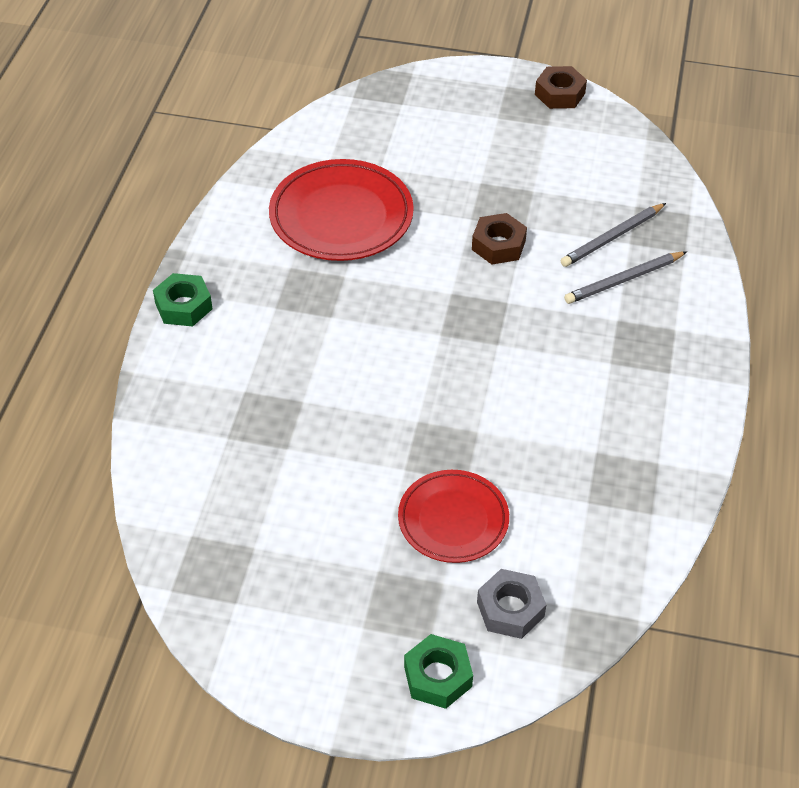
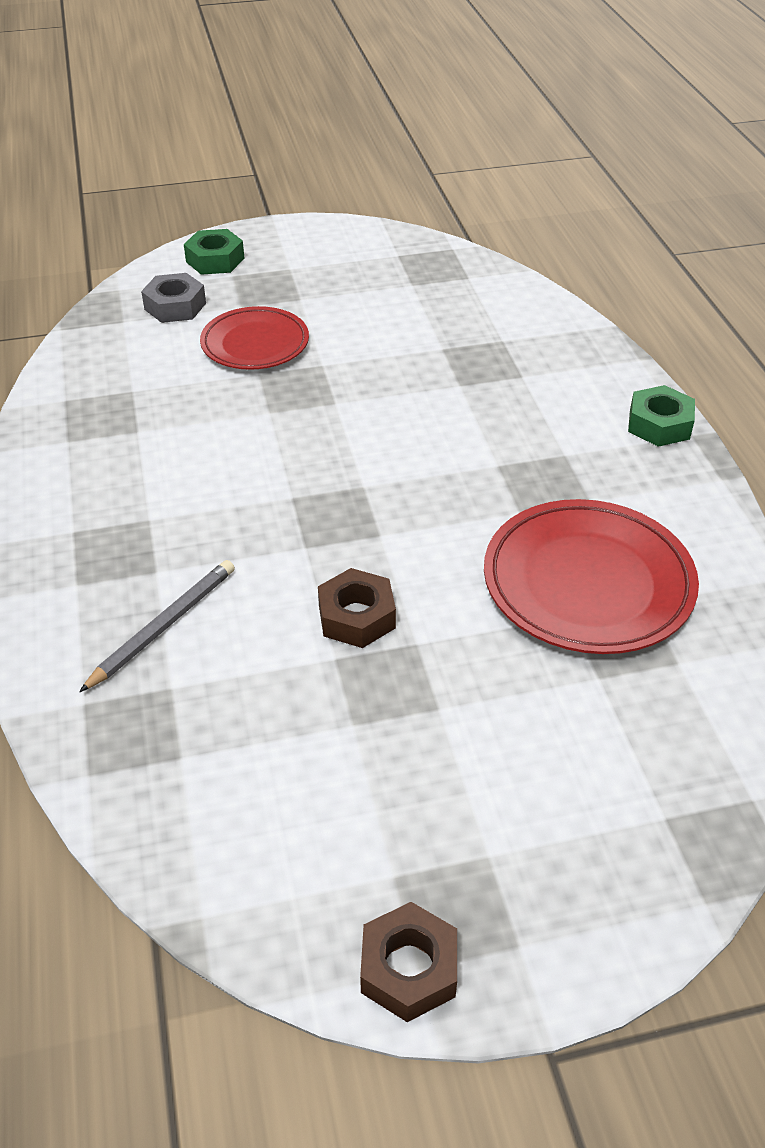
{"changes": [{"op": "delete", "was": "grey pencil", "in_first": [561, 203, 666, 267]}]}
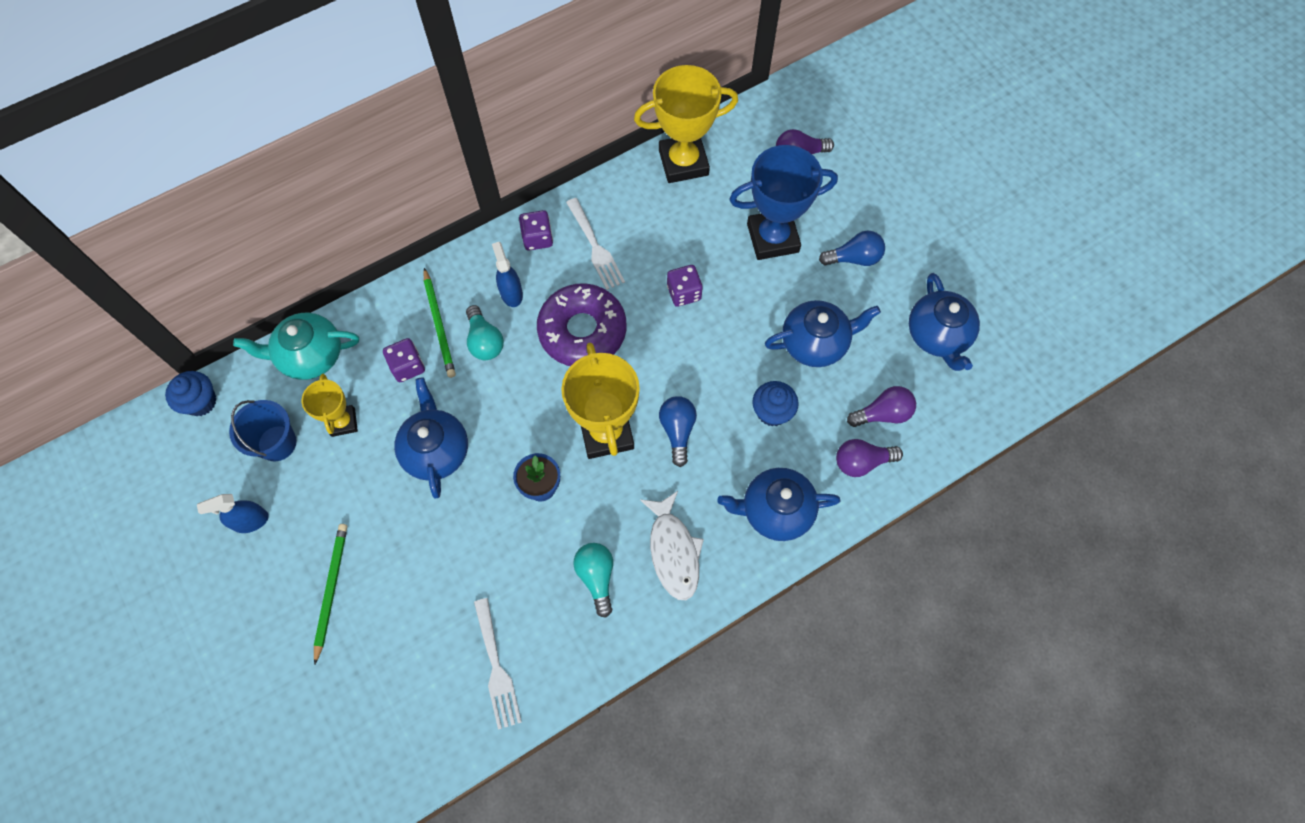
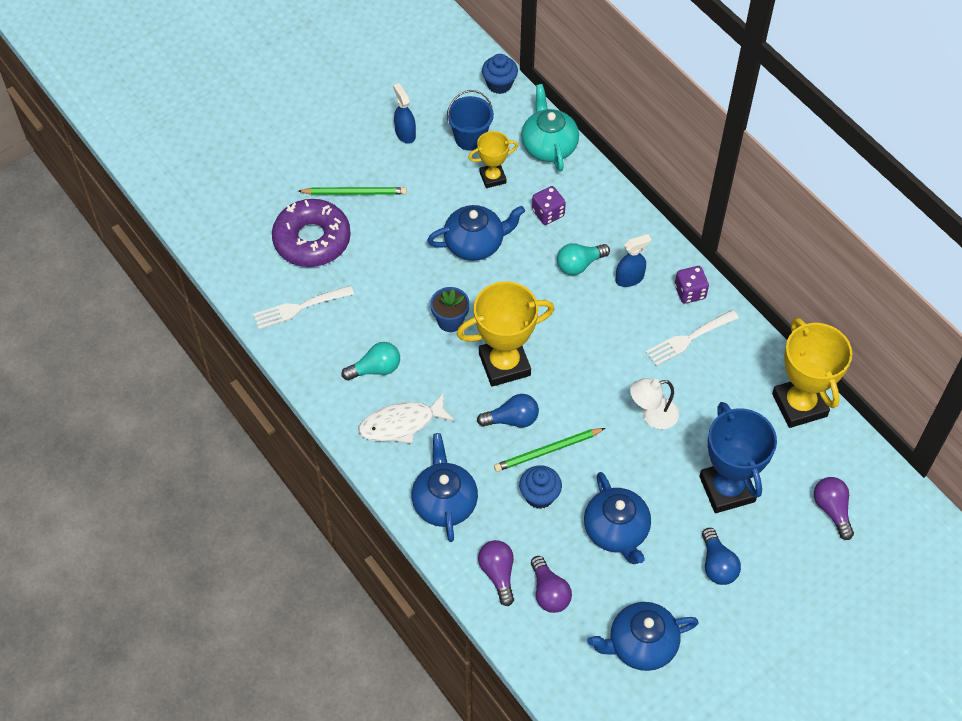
{"changes": [{"op": "move", "was": "purple donut", "in_first": [537, 283, 627, 366], "in_second": [272, 199, 351, 267]}, {"op": "move", "was": "green pencil", "in_first": [424, 268, 456, 378], "in_second": [494, 428, 605, 472]}, {"op": "replace", "was": "purple dice", "now": "white lamp", "in_first": [667, 265, 703, 307], "in_second": [630, 378, 679, 429]}]}
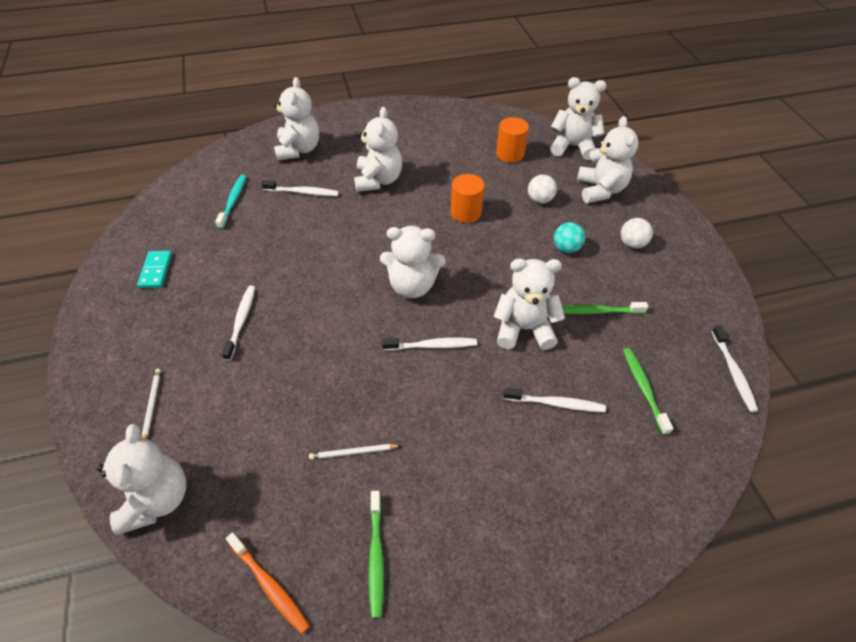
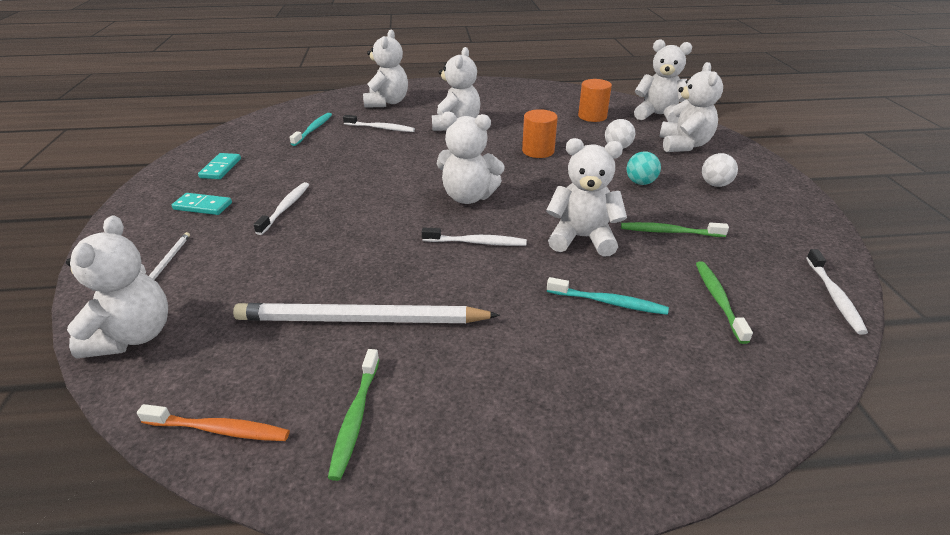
{"changes": [{"op": "rotate", "was": "orange toothbrush", "in_first": [226, 532, 310, 634], "in_second": [137, 404, 290, 441], "clockwise": -45}, {"op": "insert", "now": "turquoise domino", "in_second": [172, 193, 232, 215]}, {"op": "resize", "was": "white pencil", "in_first": [309, 444, 401, 460], "in_second": [233, 303, 500, 323], "ratio": 2.47}, {"op": "recolor", "was": "white toothbrush", "now": "turquoise toothbrush", "in_first": [503, 388, 606, 412], "in_second": [547, 277, 669, 315]}]}
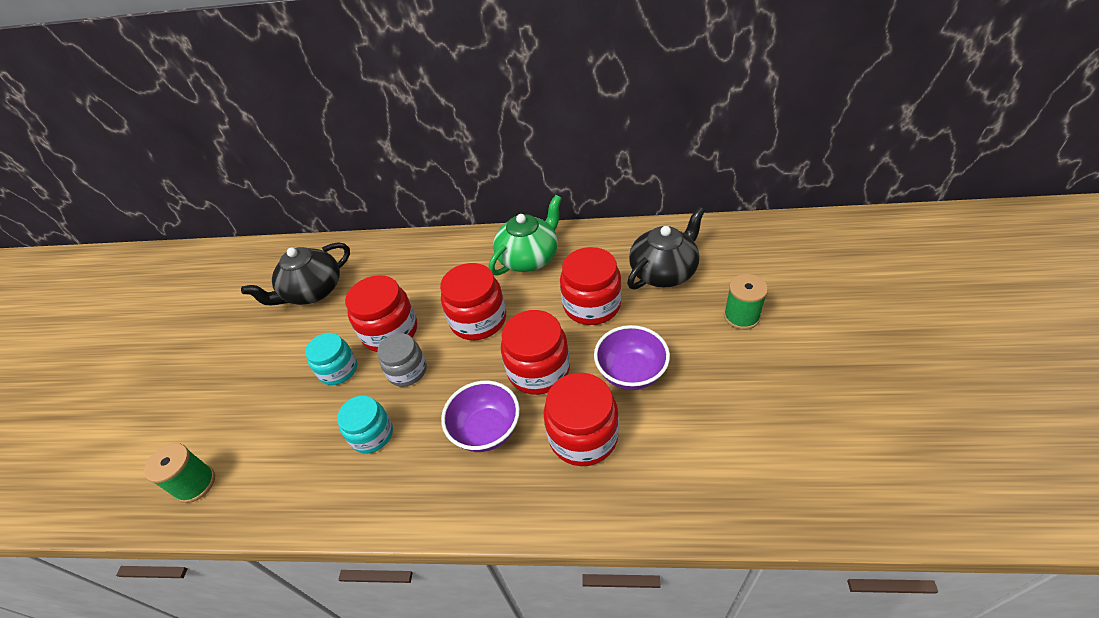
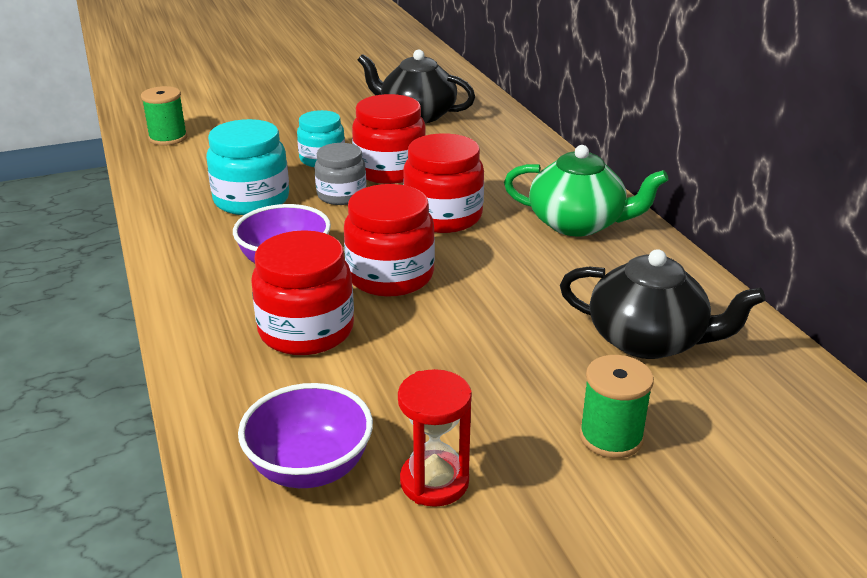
{"changes": [{"op": "resize", "was": "turquoise jar", "in_first": [337, 396, 393, 454], "in_second": [206, 119, 289, 215], "ratio": 1.51}, {"op": "move", "was": "purple bowl", "in_first": [594, 325, 670, 390], "in_second": [238, 383, 373, 488]}, {"op": "insert", "now": "red hourglass", "in_second": [398, 369, 472, 507]}, {"op": "delete", "was": "red jar", "in_first": [560, 247, 622, 325]}]}
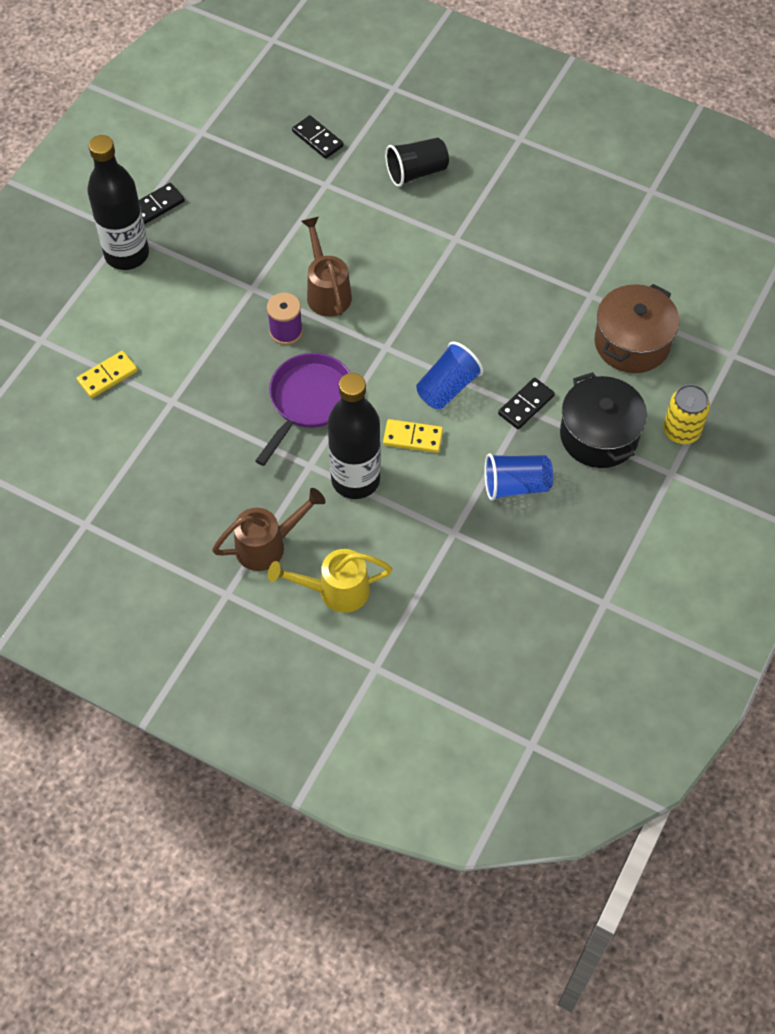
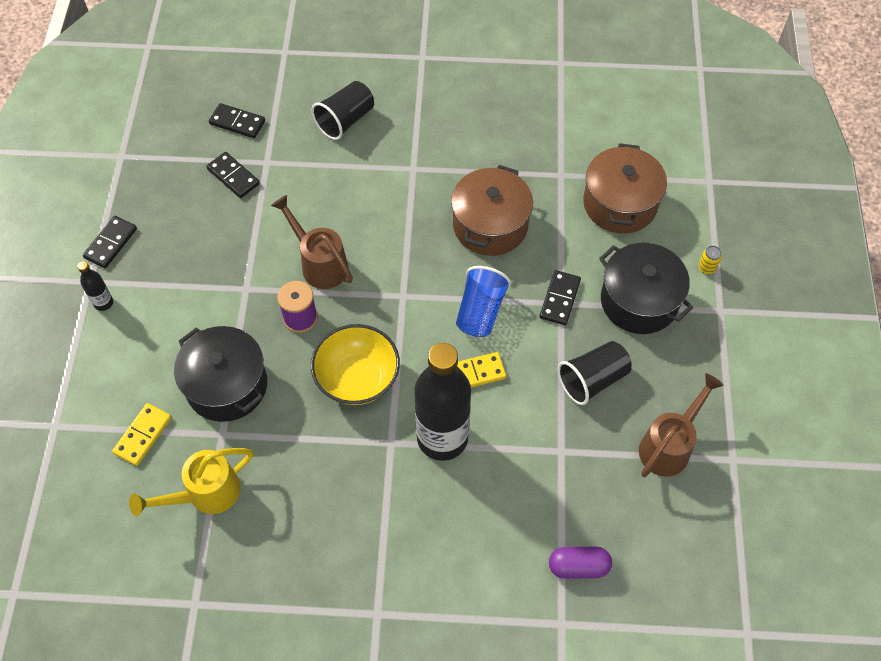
{"changes": [{"op": "resize", "was": "black bottle", "in_first": [87, 135, 149, 270], "in_second": [77, 261, 113, 311], "ratio": 0.42}, {"op": "move", "was": "yellow watering can", "in_first": [268, 549, 393, 613], "in_second": [129, 448, 253, 516]}, {"op": "insert", "now": "black pot", "in_second": [174, 326, 267, 422]}, {"op": "insert", "now": "black domino", "in_second": [206, 152, 260, 198]}, {"op": "replace", "was": "purple pan", "now": "yellow bowl", "in_first": [255, 353, 350, 466], "in_second": [311, 324, 400, 405]}, {"op": "insert", "now": "brown pot", "in_second": [451, 165, 533, 256]}, {"op": "insert", "now": "purple capsule", "in_second": [549, 547, 612, 579]}, {"op": "recolor", "was": "blue cup", "now": "black cup", "in_first": [484, 453, 553, 501], "in_second": [558, 341, 632, 405]}, {"op": "move", "was": "brown watering can", "in_first": [212, 488, 325, 571], "in_second": [639, 373, 724, 477]}, {"op": "resize", "was": "yellow can", "in_first": [663, 384, 710, 444], "in_second": [699, 246, 722, 274], "ratio": 0.49}]}
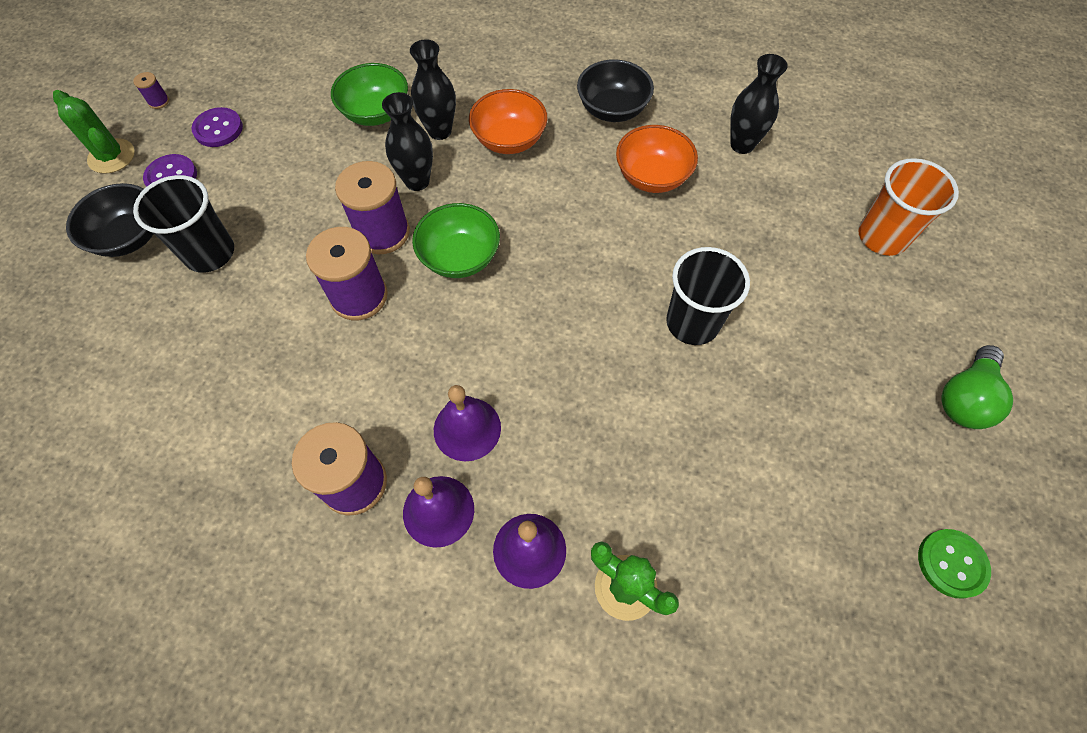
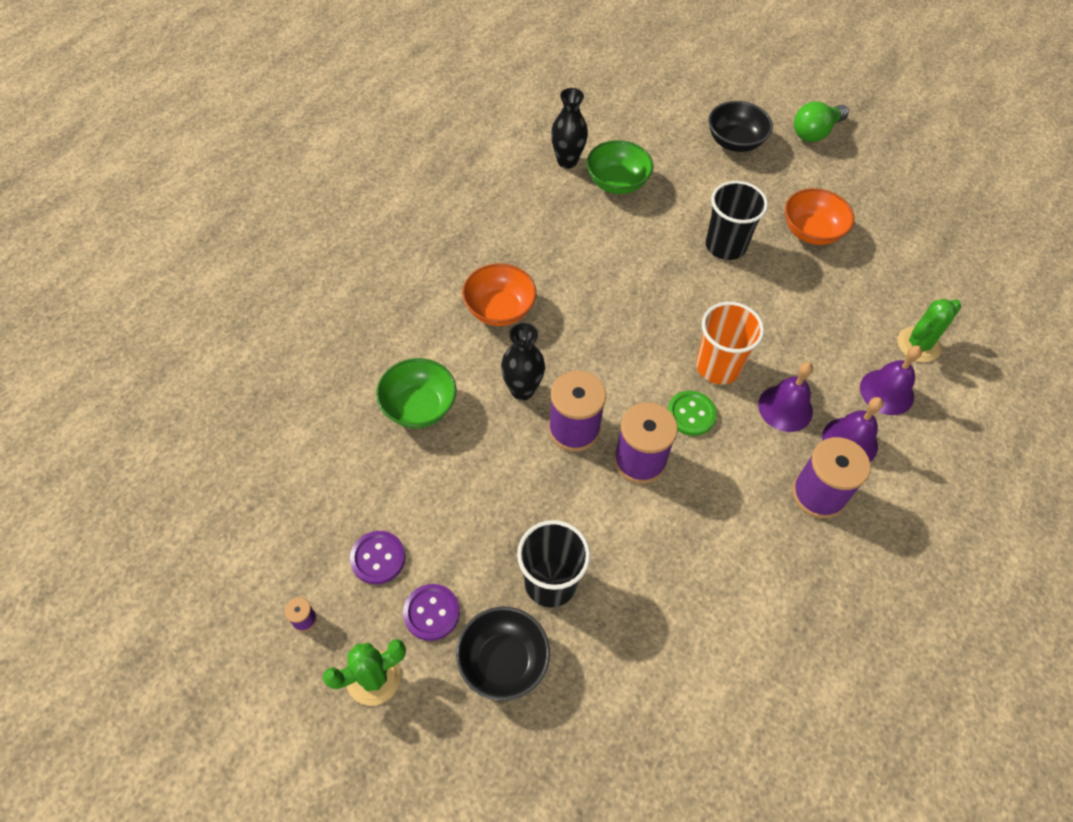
{"changes": [{"op": "move", "was": "green bowl", "in_first": [412, 203, 500, 278], "in_second": [587, 140, 653, 194]}, {"op": "move", "was": "green button", "in_first": [918, 529, 991, 599], "in_second": [667, 391, 717, 436]}, {"op": "move", "was": "orange cup", "in_first": [858, 158, 959, 256], "in_second": [696, 302, 764, 384]}, {"op": "move", "was": "black bowl", "in_first": [577, 59, 654, 122], "in_second": [708, 101, 773, 152]}, {"op": "move", "was": "orange bowl", "in_first": [616, 125, 698, 193], "in_second": [785, 188, 855, 245]}, {"op": "rotate", "was": "green light bulb", "in_first": [942, 345, 1013, 429], "in_second": [794, 101, 849, 142], "clockwise": 90}, {"op": "delete", "was": "black vase", "in_first": [410, 39, 456, 140]}]}
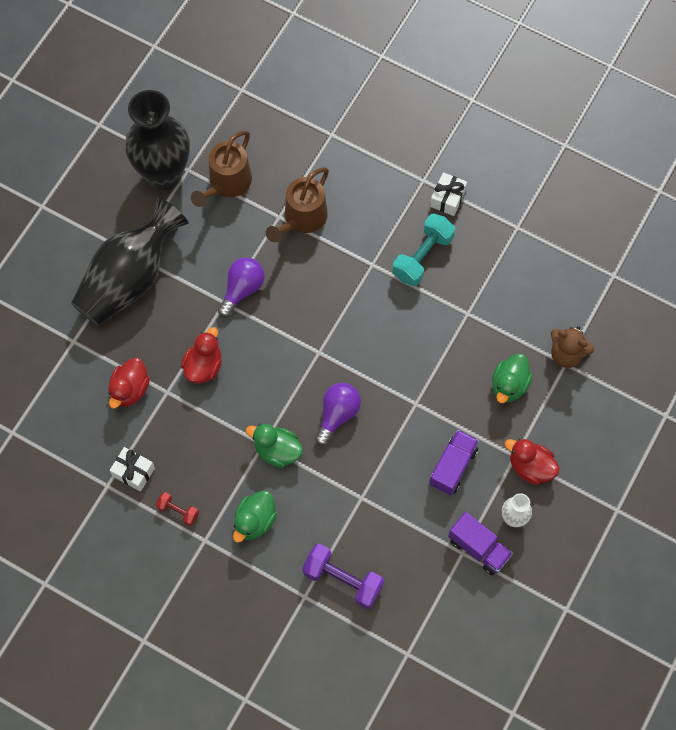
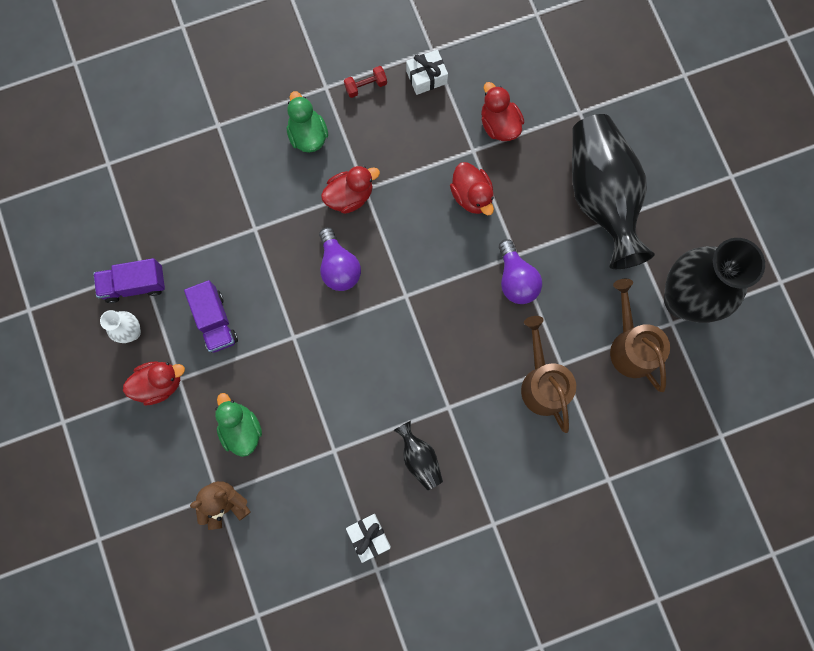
{"changes": [{"op": "recolor", "was": "green duck", "now": "red duck", "in_first": [246, 424, 303, 468], "in_second": [321, 166, 380, 214]}, {"op": "move", "was": "white gift", "in_first": [430, 172, 467, 216], "in_second": [346, 514, 391, 563]}, {"op": "replace", "was": "turquoise dumbbell", "now": "black vase", "in_first": [393, 214, 455, 286], "in_second": [393, 421, 443, 490]}, {"op": "delete", "was": "purple dumbbell", "in_first": [302, 544, 384, 609]}]}
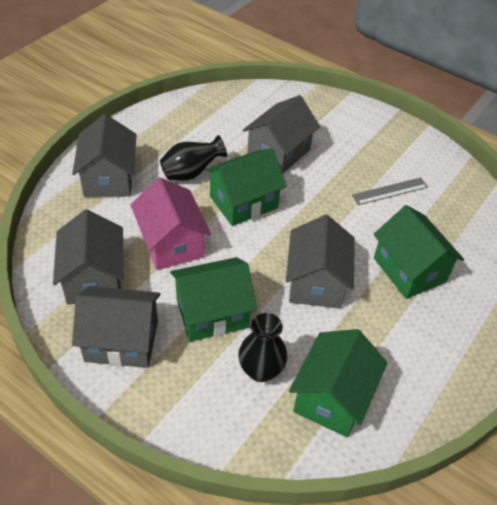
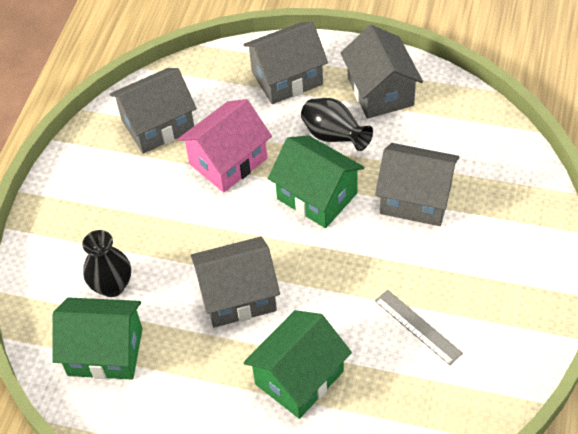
{"changes": [{"op": "move", "was": "grey house", "in_first": [72, 286, 161, 368], "in_second": [341, 25, 423, 119]}, {"op": "delete", "was": "green house", "in_first": [170, 257, 257, 342]}]}
